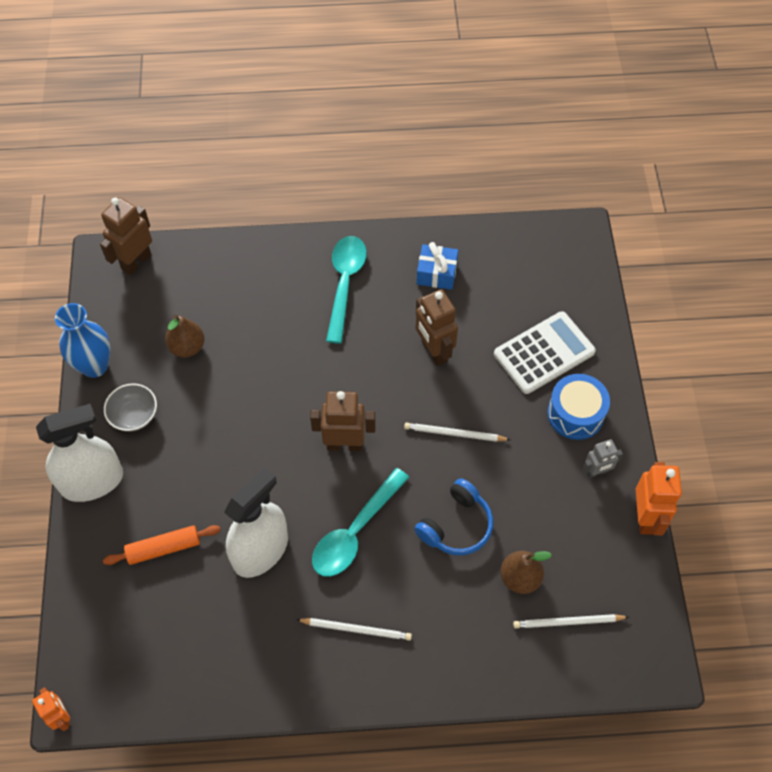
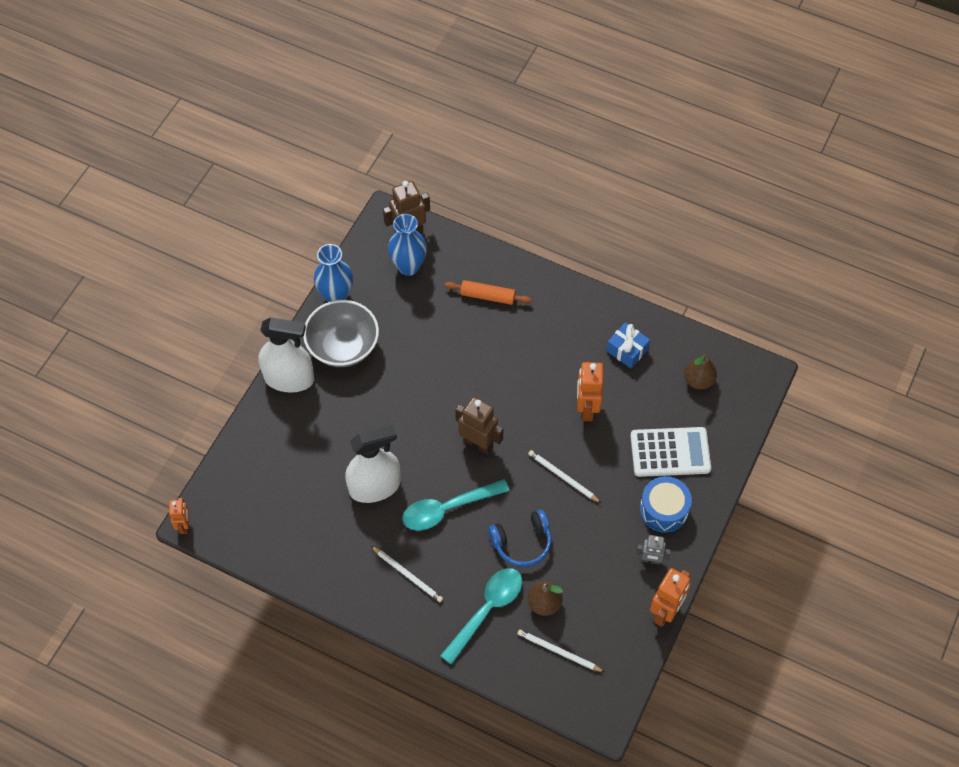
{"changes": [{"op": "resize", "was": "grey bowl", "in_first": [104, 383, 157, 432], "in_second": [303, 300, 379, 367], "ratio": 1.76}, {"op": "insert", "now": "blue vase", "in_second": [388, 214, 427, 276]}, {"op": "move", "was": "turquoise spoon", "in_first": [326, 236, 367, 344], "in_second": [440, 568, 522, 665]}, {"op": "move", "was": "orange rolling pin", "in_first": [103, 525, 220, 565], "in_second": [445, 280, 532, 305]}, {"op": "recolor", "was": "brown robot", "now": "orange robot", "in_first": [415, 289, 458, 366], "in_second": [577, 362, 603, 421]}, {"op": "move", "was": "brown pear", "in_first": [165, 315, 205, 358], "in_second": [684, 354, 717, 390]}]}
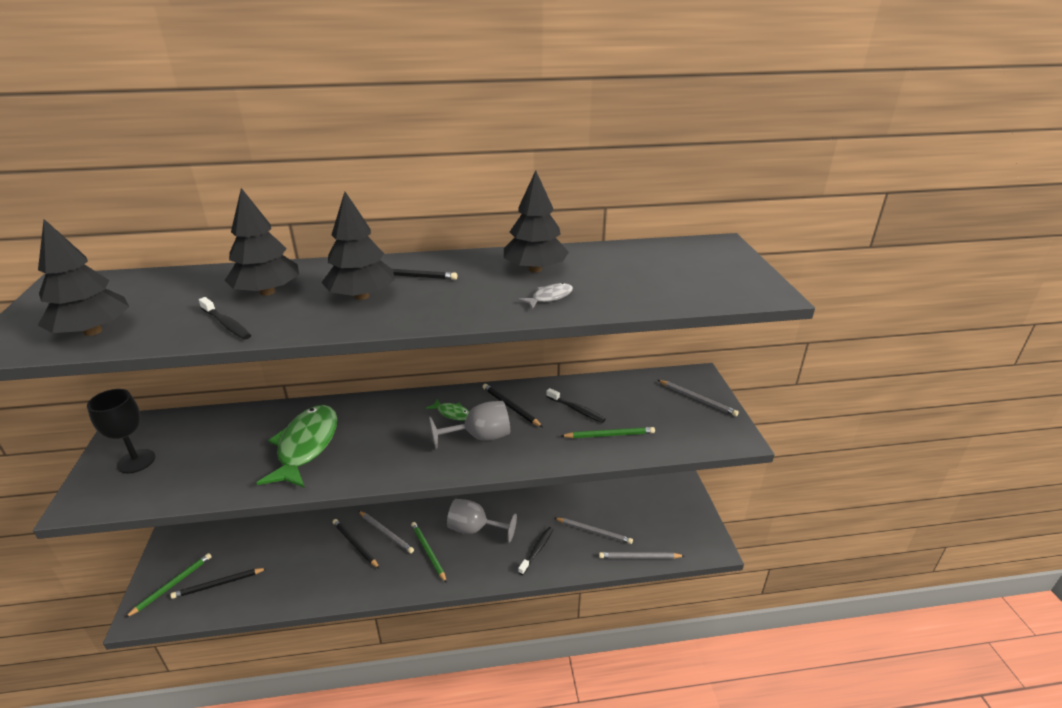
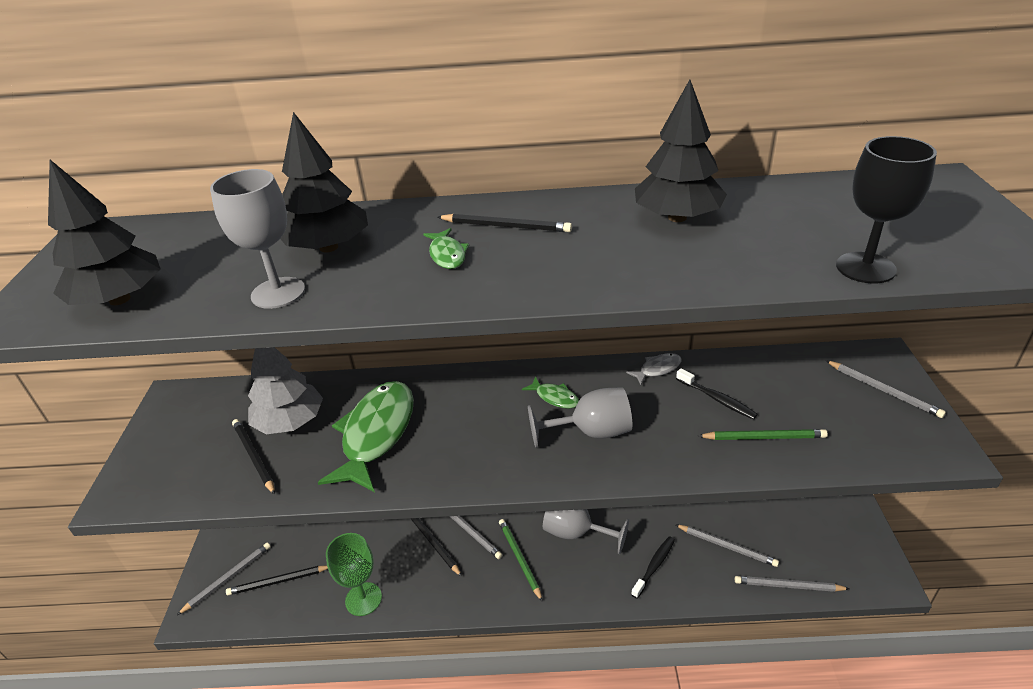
{"changes": [{"op": "recolor", "was": "green pencil", "now": "grey pencil", "in_first": [125, 553, 211, 618], "in_second": [177, 542, 271, 615]}, {"op": "replace", "was": "black toothbrush", "now": "grey goblet", "in_first": [199, 297, 251, 340], "in_second": [210, 169, 305, 309]}, {"op": "move", "was": "black pencil", "in_first": [483, 384, 543, 427], "in_second": [232, 419, 275, 495]}, {"op": "insert", "now": "grey tree", "in_second": [248, 347, 323, 434]}, {"op": "insert", "now": "green goblet", "in_second": [326, 533, 382, 616]}, {"op": "replace", "was": "black tree", "now": "green fish", "in_first": [321, 192, 395, 300], "in_second": [423, 228, 469, 269]}, {"op": "move", "was": "grey fish", "in_first": [518, 283, 573, 309], "in_second": [626, 353, 682, 385]}, {"op": "move", "was": "black goblet", "in_first": [87, 389, 155, 473], "in_second": [836, 136, 937, 283]}]}
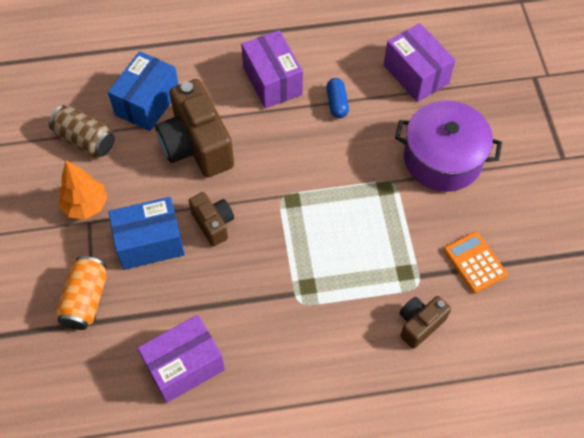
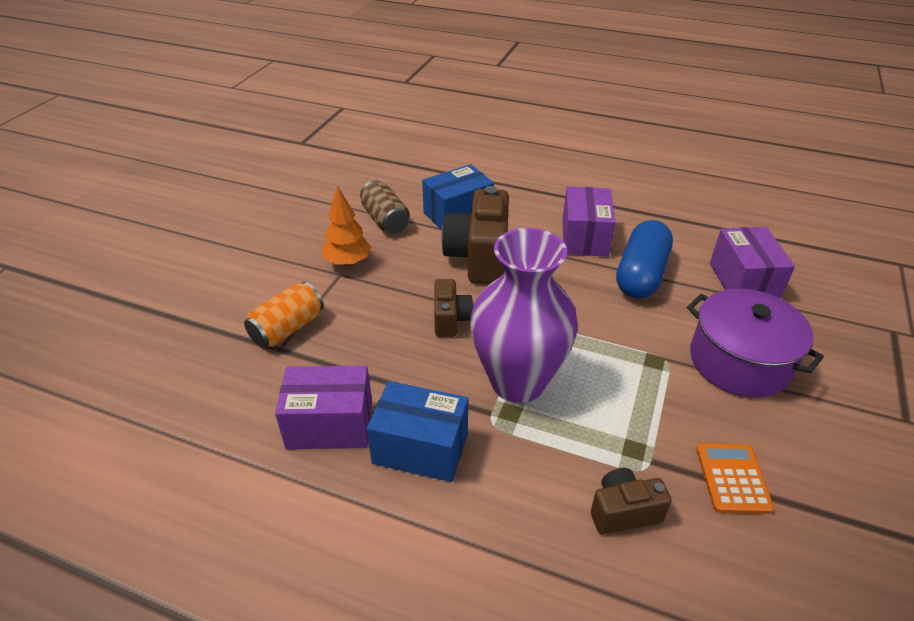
{"changes": [{"op": "move", "was": "blue box", "in_first": [108, 197, 185, 270], "in_second": [367, 381, 468, 482]}, {"op": "insert", "now": "purple vase", "in_second": [470, 228, 578, 403]}, {"op": "resize", "was": "blue capsule", "in_first": [326, 78, 349, 118], "in_second": [616, 220, 673, 299], "ratio": 2.06}]}
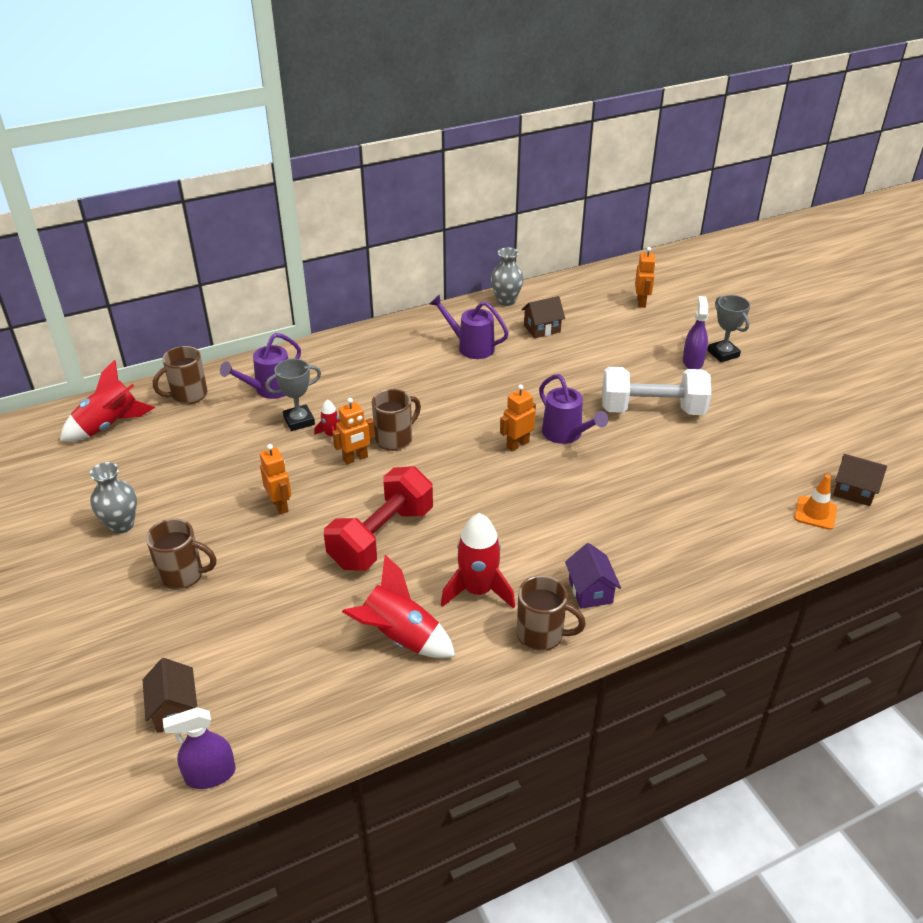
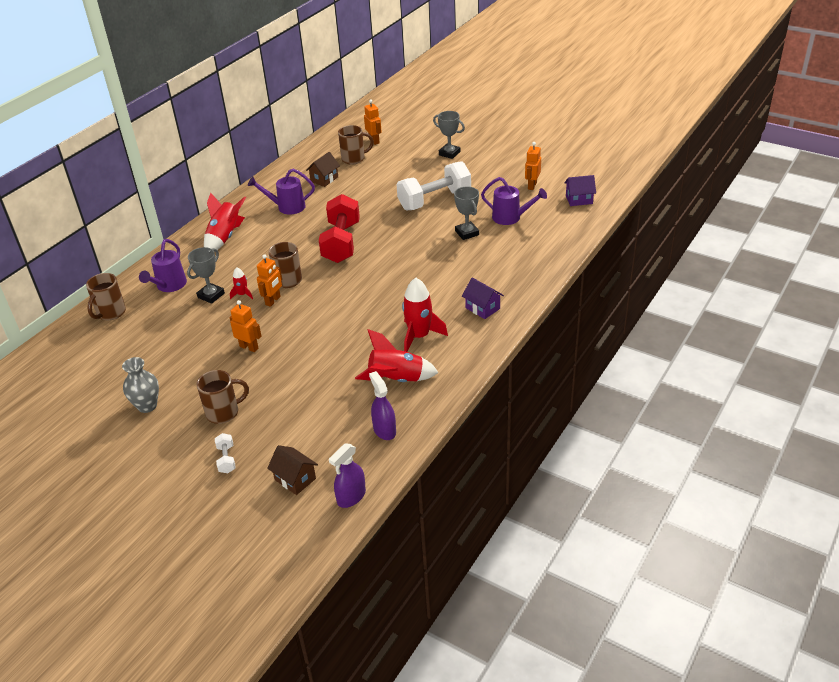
{"changes": [{"op": "move", "was": "red rocket", "in_first": [60, 360, 155, 442], "in_second": [204, 193, 246, 252]}, {"op": "insert", "now": "white dumbbell", "in_second": [215, 433, 236, 473]}, {"op": "move", "was": "red dumbbell", "in_first": [324, 466, 433, 571], "in_second": [319, 194, 360, 263]}, {"op": "move", "was": "brown mug", "in_first": [517, 575, 586, 651], "in_second": [338, 125, 374, 165]}, {"op": "move", "was": "purple spray bottle", "in_first": [683, 296, 709, 369], "in_second": [369, 371, 396, 440]}, {"op": "insert", "now": "grey trophy", "in_second": [454, 187, 479, 240]}, {"op": "move", "was": "purple watering can", "in_first": [539, 374, 608, 444], "in_second": [481, 177, 547, 225]}, {"op": "move", "was": "orange robot", "in_first": [500, 385, 536, 451], "in_second": [525, 142, 541, 190]}, {"op": "recolor", "was": "brown house", "now": "purple house", "in_first": [833, 454, 887, 506], "in_second": [564, 175, 596, 206]}, {"op": "delete", "was": "grey vase", "in_first": [491, 247, 524, 306]}, {"op": "delete", "was": "orange traffic cone", "in_first": [794, 474, 837, 530]}]}
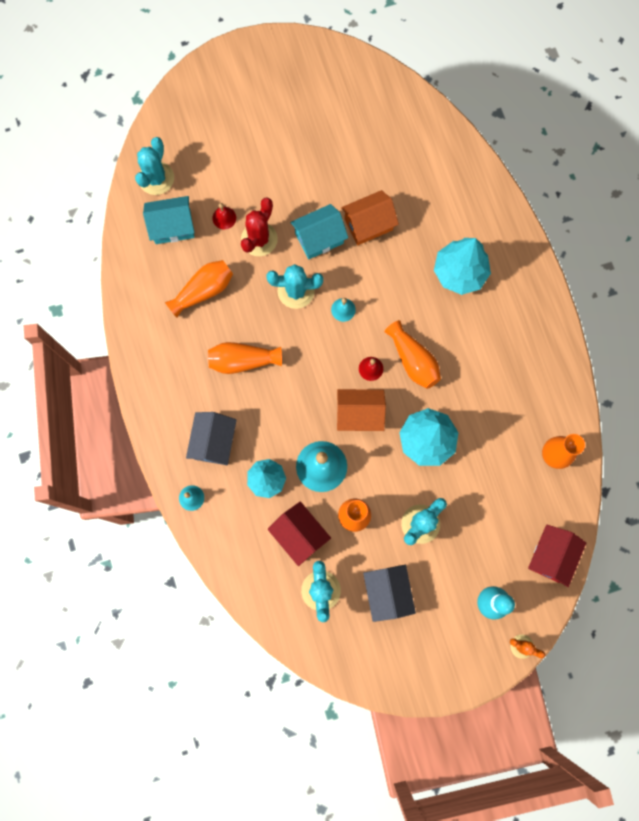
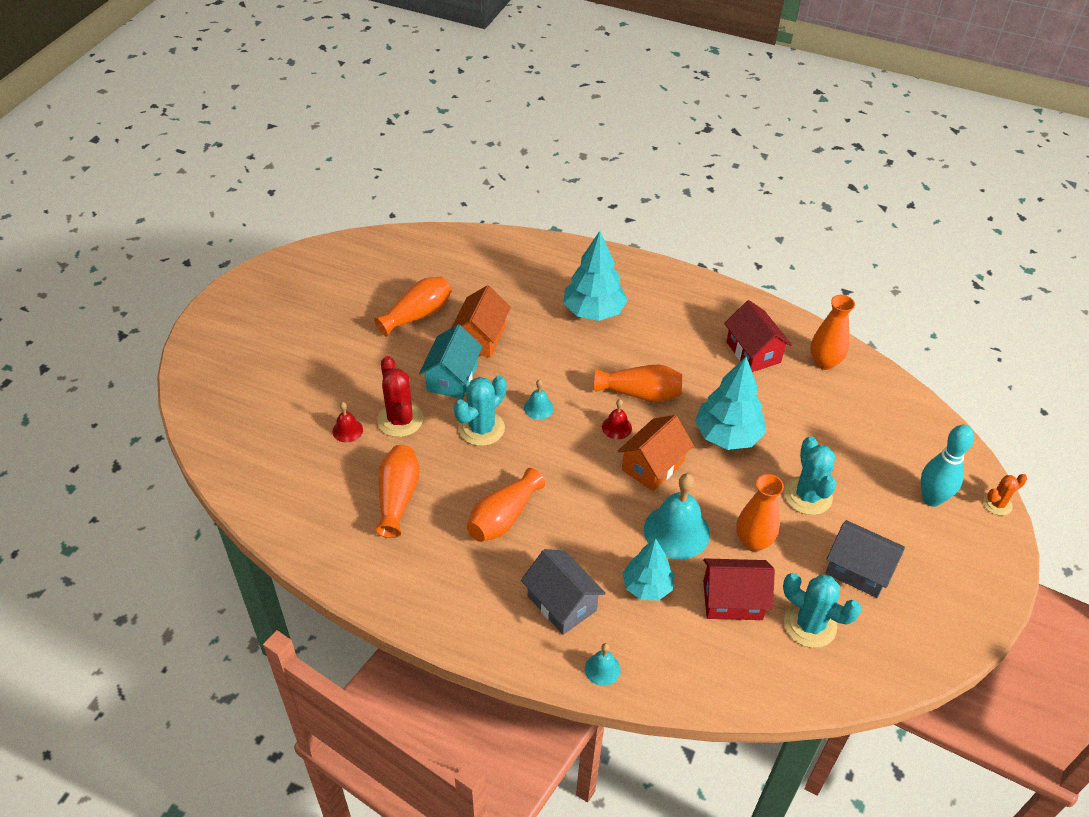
{"changes": [{"op": "insert", "now": "orange vase", "in_second": [374, 277, 452, 337]}, {"op": "move", "was": "red house", "in_first": [528, 525, 586, 587], "in_second": [724, 300, 792, 372]}, {"op": "delete", "was": "turquoise cactus", "in_first": [135, 137, 174, 195]}, {"op": "delete", "was": "turquoise house", "in_first": [143, 196, 195, 244]}]}
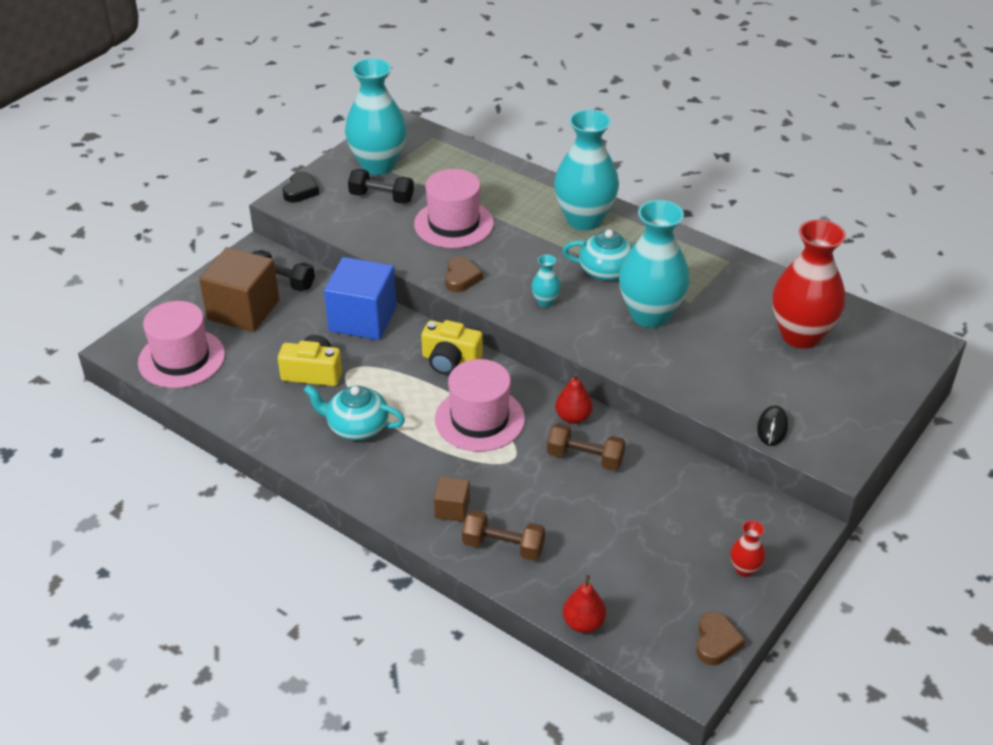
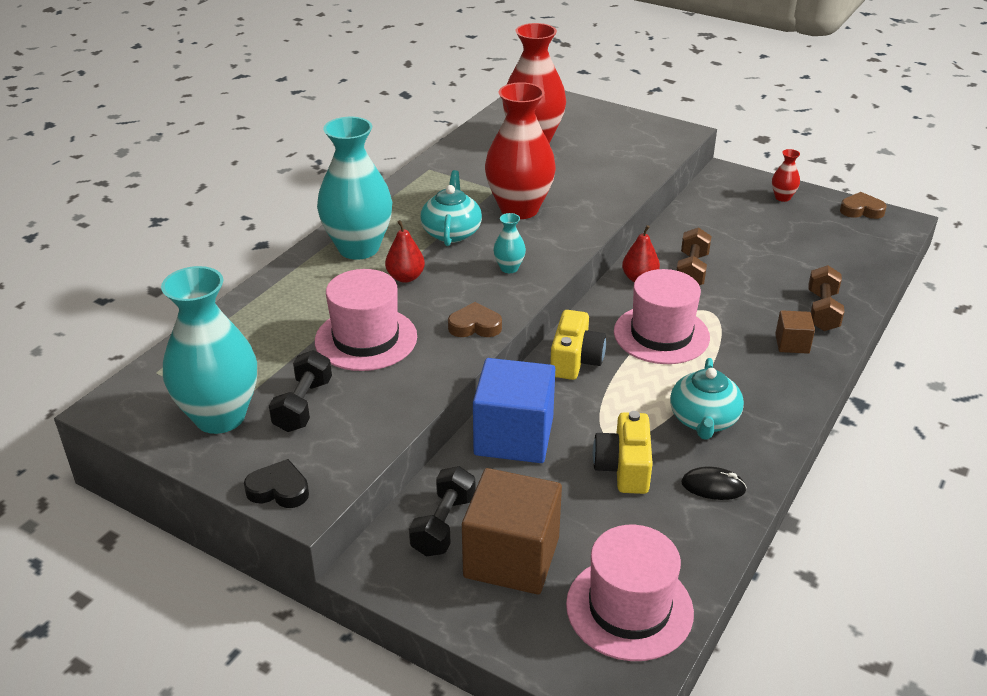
{"changes": [{"op": "move", "was": "red pear", "in_first": [563, 575, 606, 633], "in_second": [385, 220, 425, 283]}, {"op": "recolor", "was": "turquoise vase", "now": "red vase", "in_first": [619, 200, 690, 328], "in_second": [485, 82, 556, 219]}, {"op": "move", "was": "black mouse", "in_first": [757, 405, 788, 446], "in_second": [681, 467, 747, 500]}]}
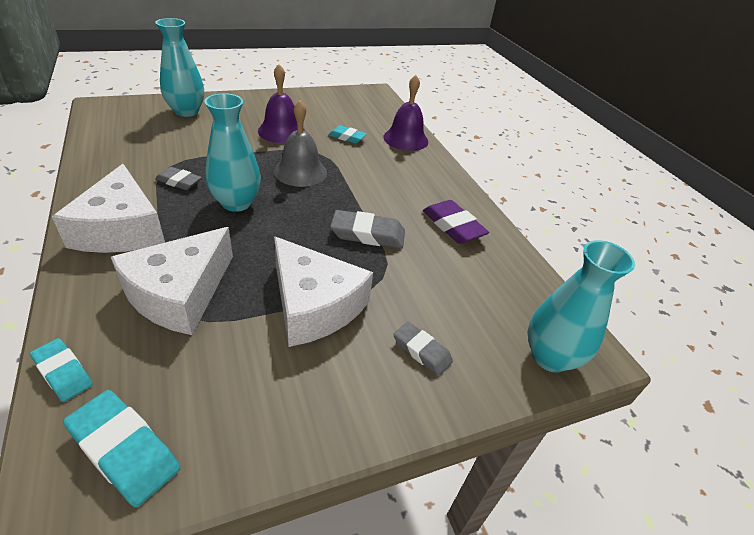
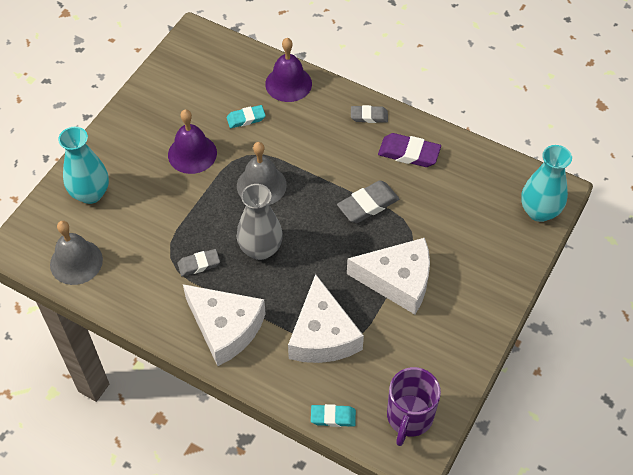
{"changes": [{"op": "insert", "now": "grey bell", "in_second": [50, 221, 103, 285]}, {"op": "recolor", "was": "turquoise vase", "now": "grey vase", "in_first": [204, 93, 261, 212], "in_second": [237, 184, 283, 260]}, {"op": "move", "was": "grey eraser", "in_first": [393, 322, 453, 376], "in_second": [351, 105, 388, 123]}, {"op": "replace", "was": "turquoise eraser", "now": "purple mug", "in_first": [63, 390, 180, 507], "in_second": [387, 367, 441, 446]}]}
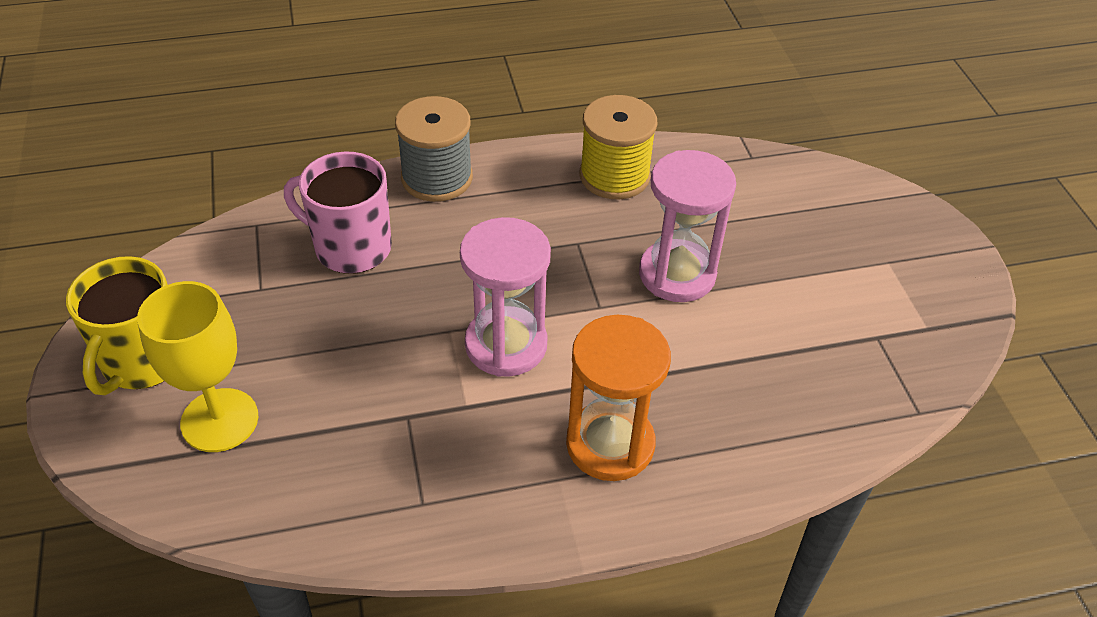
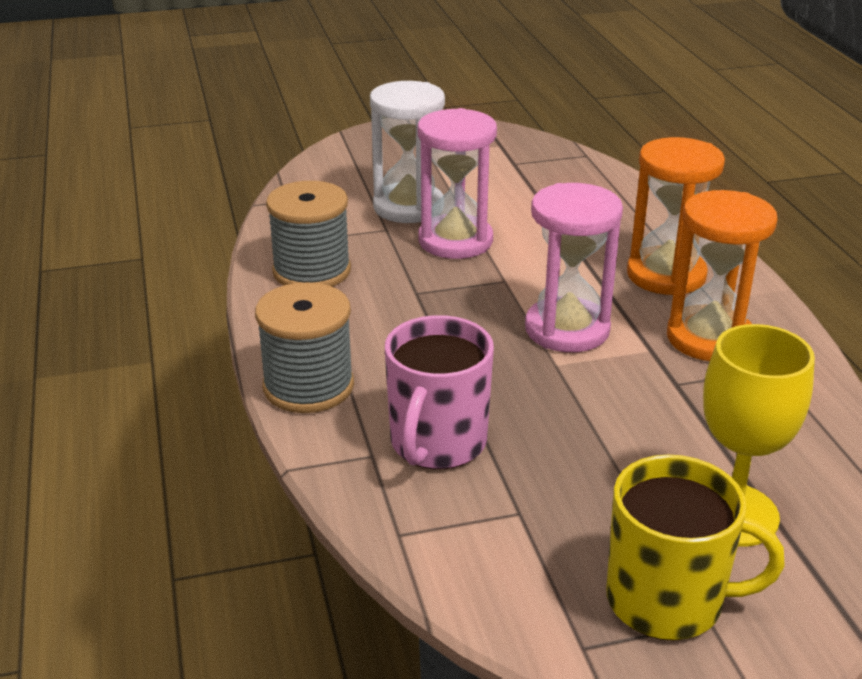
{"changes": [{"op": "recolor", "was": "yellow spool", "now": "grey spool", "in_first": [580, 95, 658, 199], "in_second": [266, 181, 351, 287]}, {"op": "insert", "now": "white hourglass", "in_second": [370, 81, 445, 223]}, {"op": "insert", "now": "orange hourglass", "in_second": [667, 190, 778, 361]}]}
